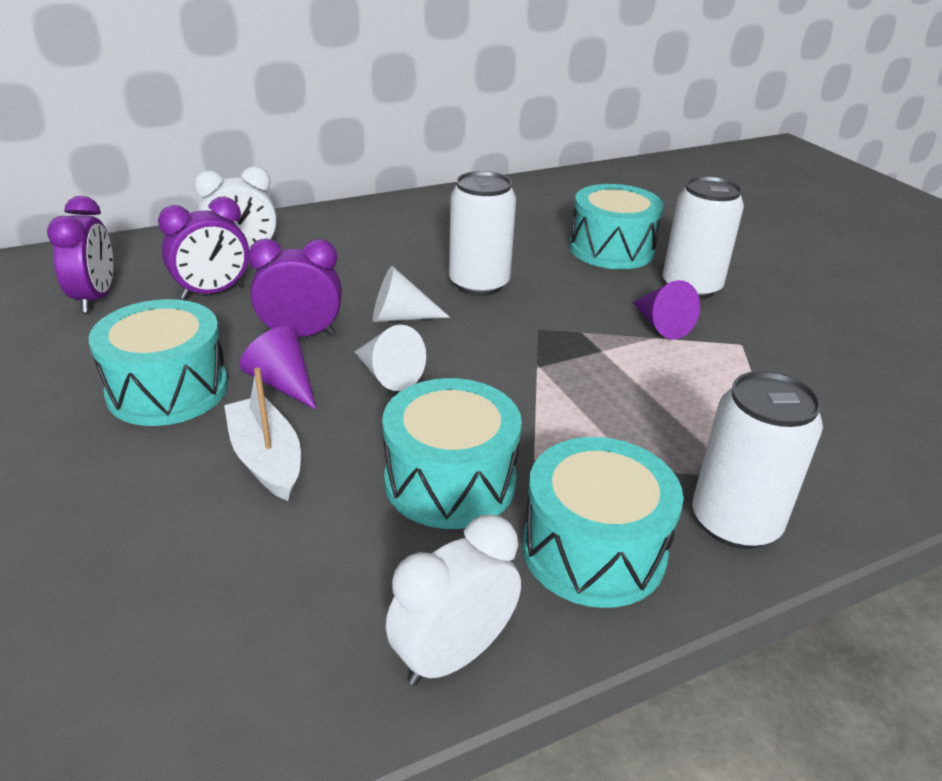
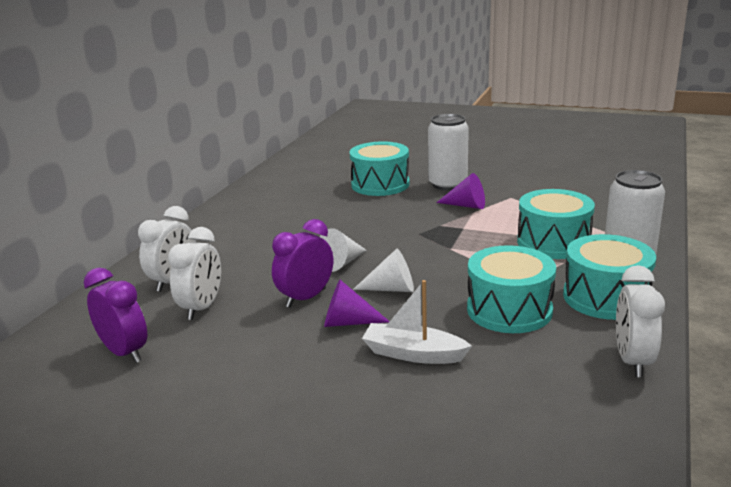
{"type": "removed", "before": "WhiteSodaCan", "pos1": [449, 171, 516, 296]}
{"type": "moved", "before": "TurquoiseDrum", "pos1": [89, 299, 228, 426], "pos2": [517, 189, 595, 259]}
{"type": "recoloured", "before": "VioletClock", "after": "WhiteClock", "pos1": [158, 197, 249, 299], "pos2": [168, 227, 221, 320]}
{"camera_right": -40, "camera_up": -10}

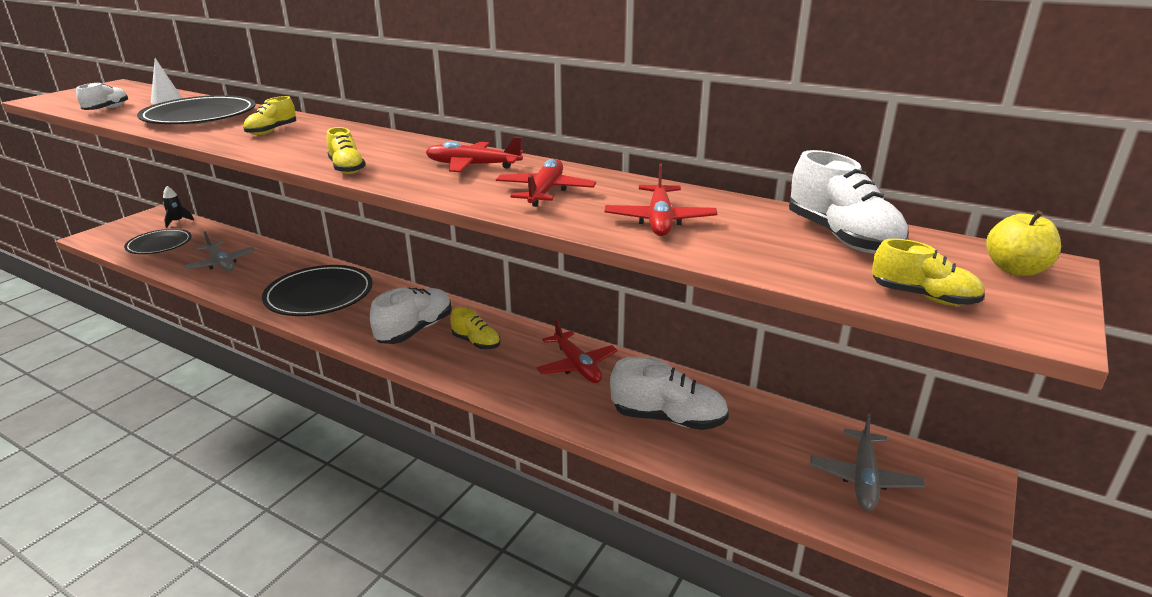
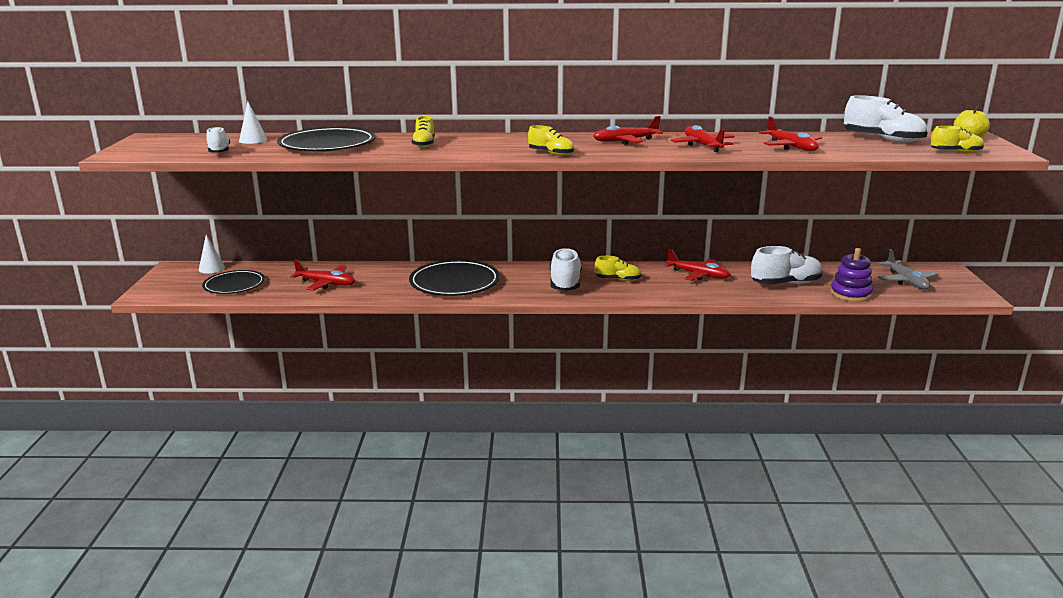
{"type": "added", "after": "VioletStackingToy", "pos2": [830, 248, 873, 302]}
{"type": "replaced", "before": "BlackSpaceship", "after": "WhiteConeShape", "pos1": [163, 186, 194, 228], "pos2": [198, 235, 225, 273]}
{"type": "recoloured", "before": "AshGreyAeroplane", "after": "ScarletAeroplane", "pos1": [184, 231, 255, 271], "pos2": [291, 259, 355, 291]}
{"camera_right": -30, "camera_up": -5}

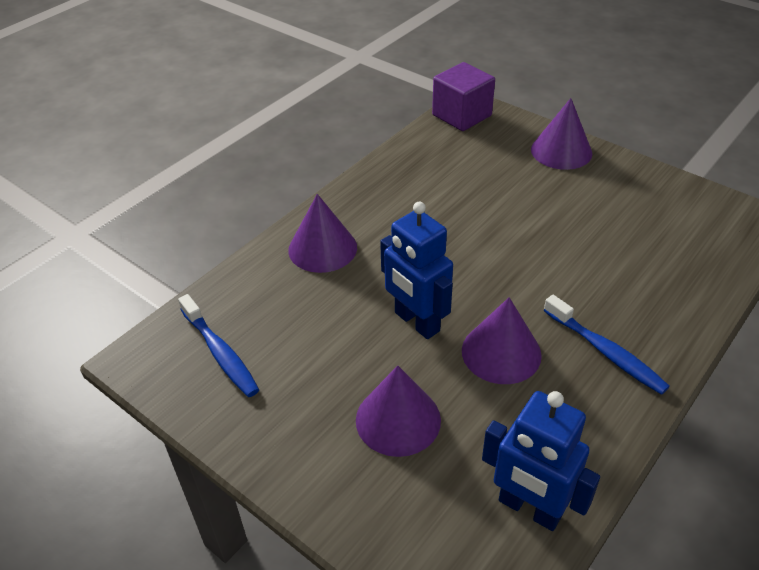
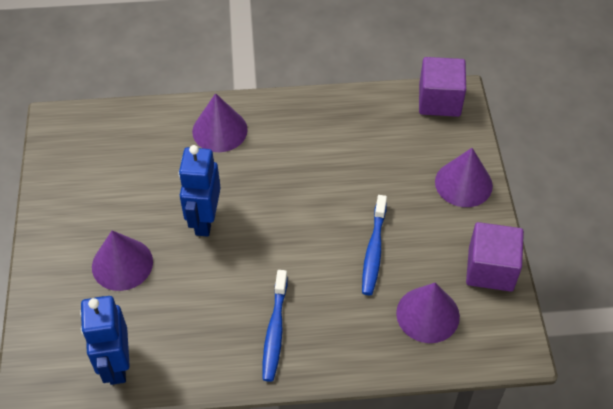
{"type": "added", "after": "VioletBlock", "pos2": [466, 222, 524, 292]}
{"type": "moved", "before": "CobaltToothbrush", "pos1": [178, 294, 259, 397], "pos2": [362, 195, 387, 295]}
{"type": "moved", "before": "VioletConeShape", "pos1": [462, 297, 542, 384], "pos2": [396, 283, 460, 343]}
{"camera_right": 45, "camera_up": 10}

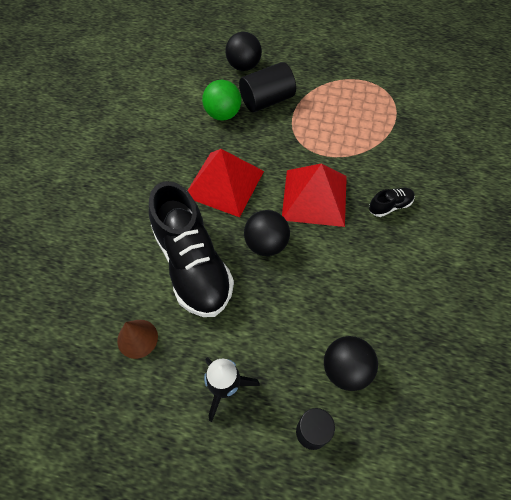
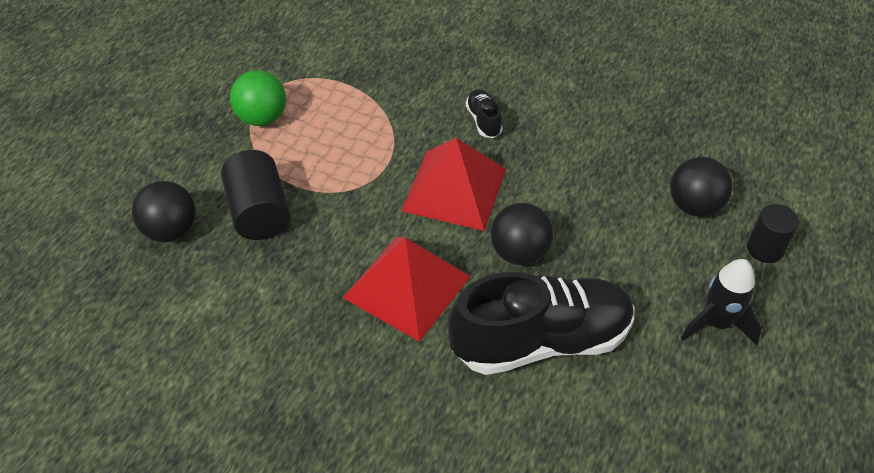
{"type": "removed", "before": "DarkBrownConeShape", "pos1": [117, 320, 158, 359]}
{"type": "moved", "before": "LeafGreenBall", "pos1": [202, 80, 241, 121], "pos2": [230, 70, 286, 126]}
{"camera_right": -80, "camera_up": -10}

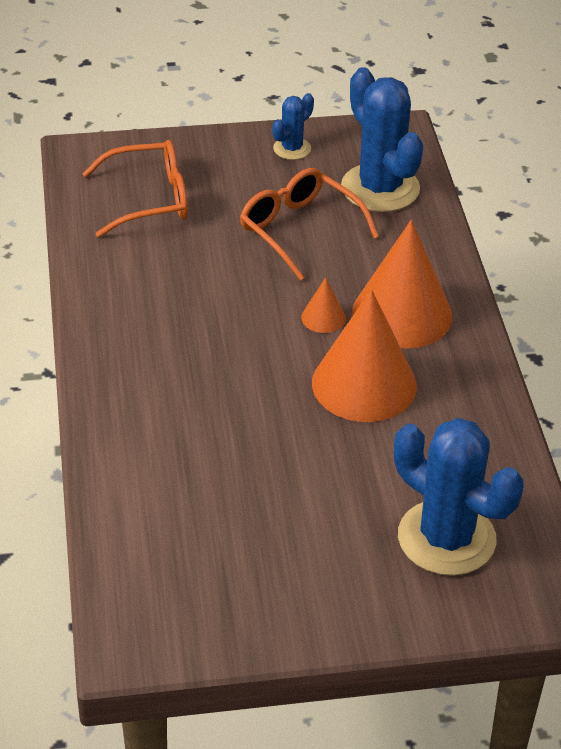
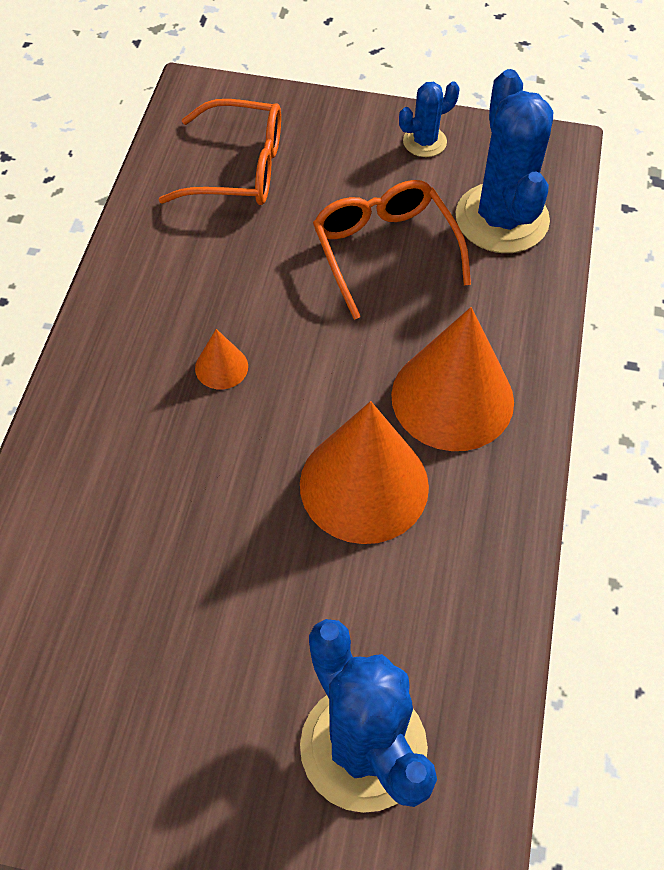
{"type": "moved", "before": "OrangeColouredConeShape", "pos1": [301, 278, 346, 333], "pos2": [195, 329, 248, 389]}
{"camera_right": 20, "camera_up": 15}

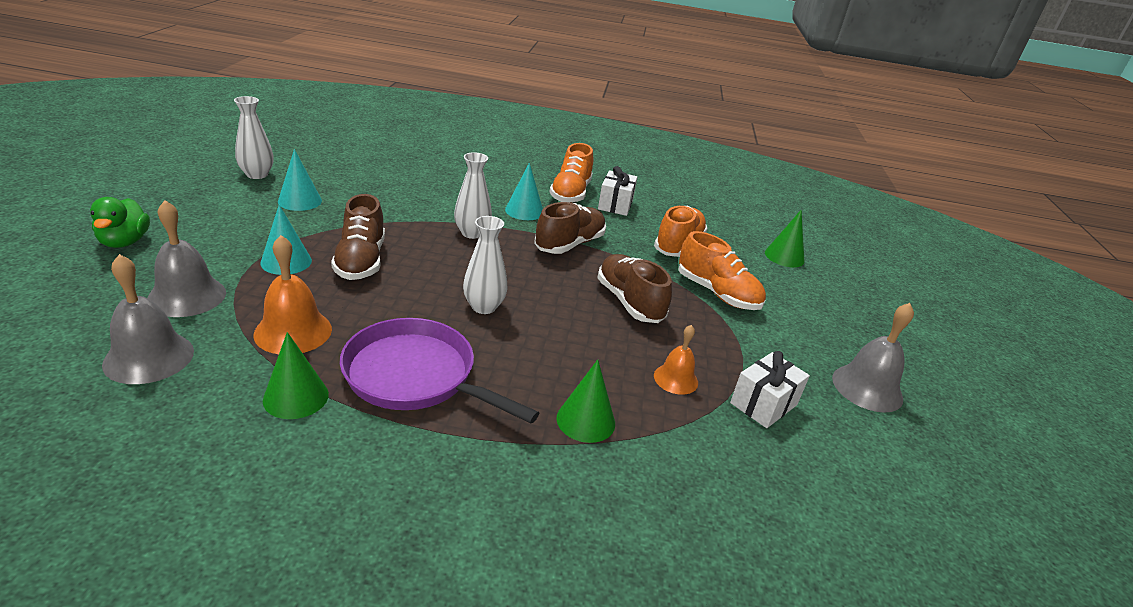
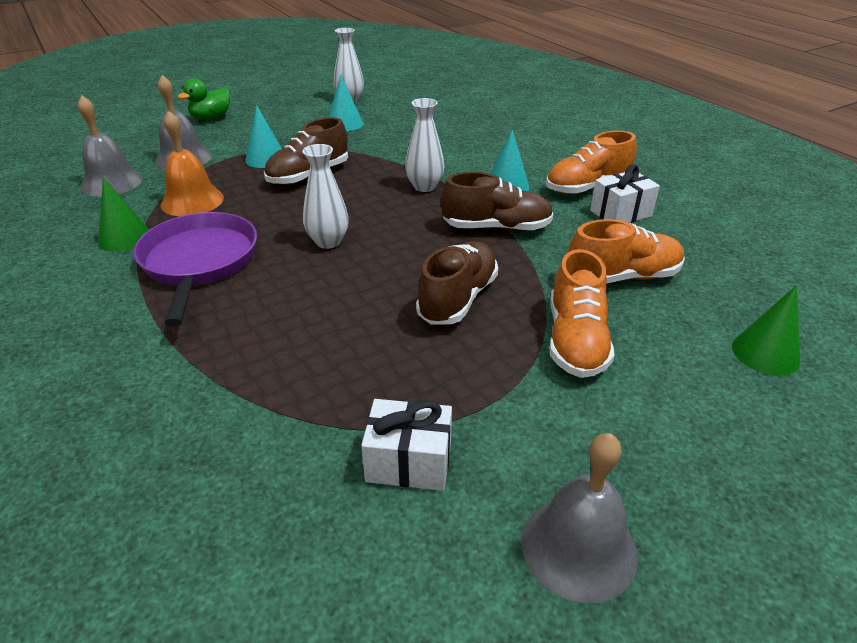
{"type": "removed", "before": "LeafGreenConeShape", "pos1": [556, 360, 615, 443]}
{"type": "removed", "before": "OrangeColouredSchoolBell", "pos1": [654, 325, 698, 395]}
{"camera_right": 55, "camera_up": 5}

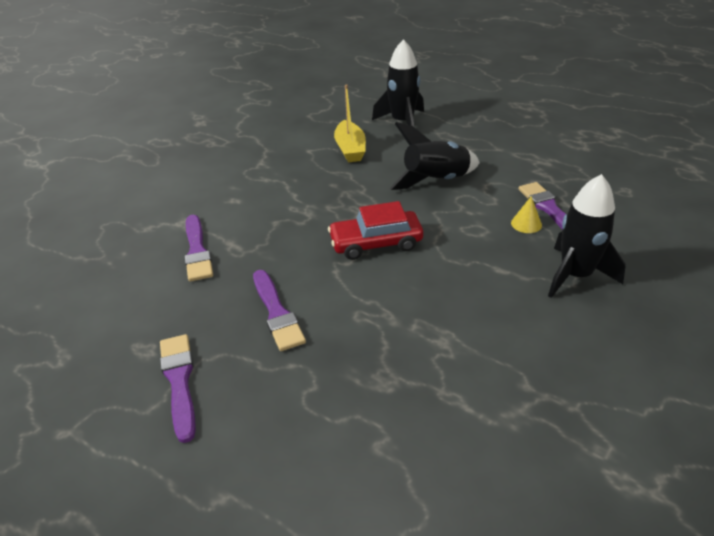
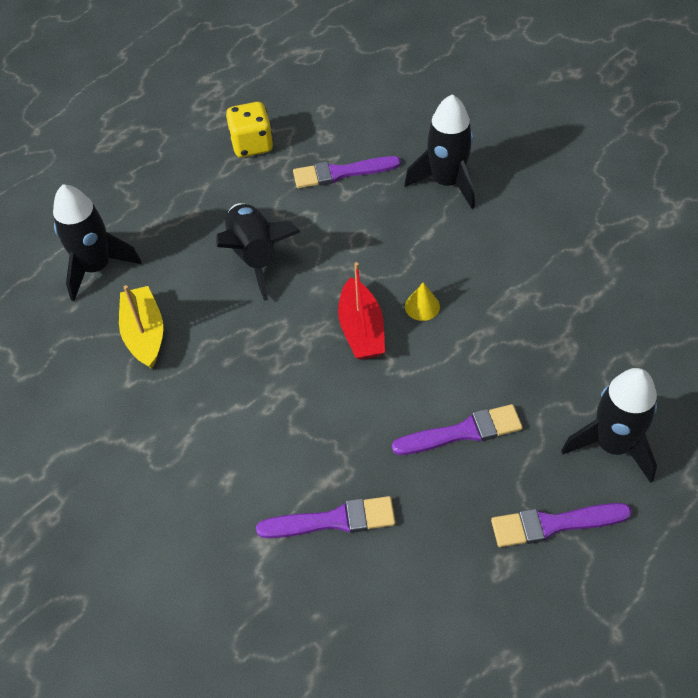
{"type": "added", "after": "YellowDice", "pos2": [226, 102, 273, 157]}
{"type": "added", "after": "BlackSpaceship", "pos2": [561, 368, 657, 483]}
{"type": "moved", "before": "YellowConeShape", "pos1": [511, 196, 542, 233], "pos2": [405, 282, 440, 321]}
{"type": "replaced", "before": "ScarletAutomobile", "after": "ScarletSailboat", "pos1": [328, 201, 423, 260], "pos2": [338, 262, 385, 360]}
{"type": "turned", "before": "YellowSailboat", "pos1": [334, 84, 366, 162], "pos2": [119, 285, 163, 369], "turn": -105}
{"camera_right": -80, "camera_up": 15}

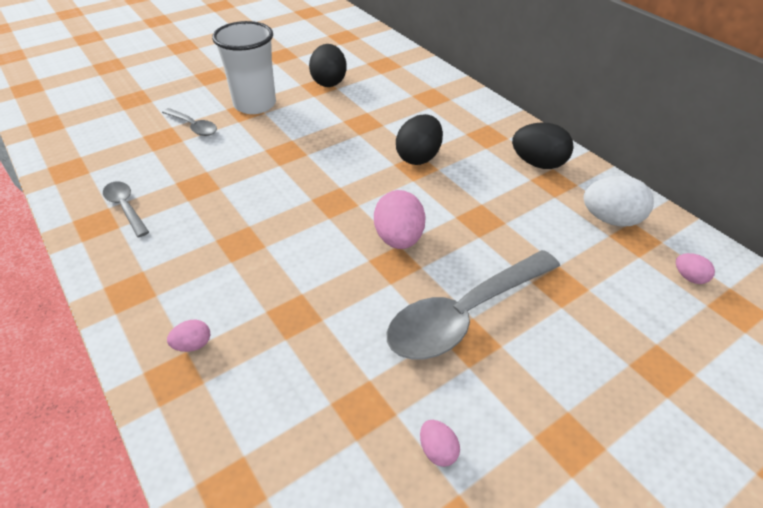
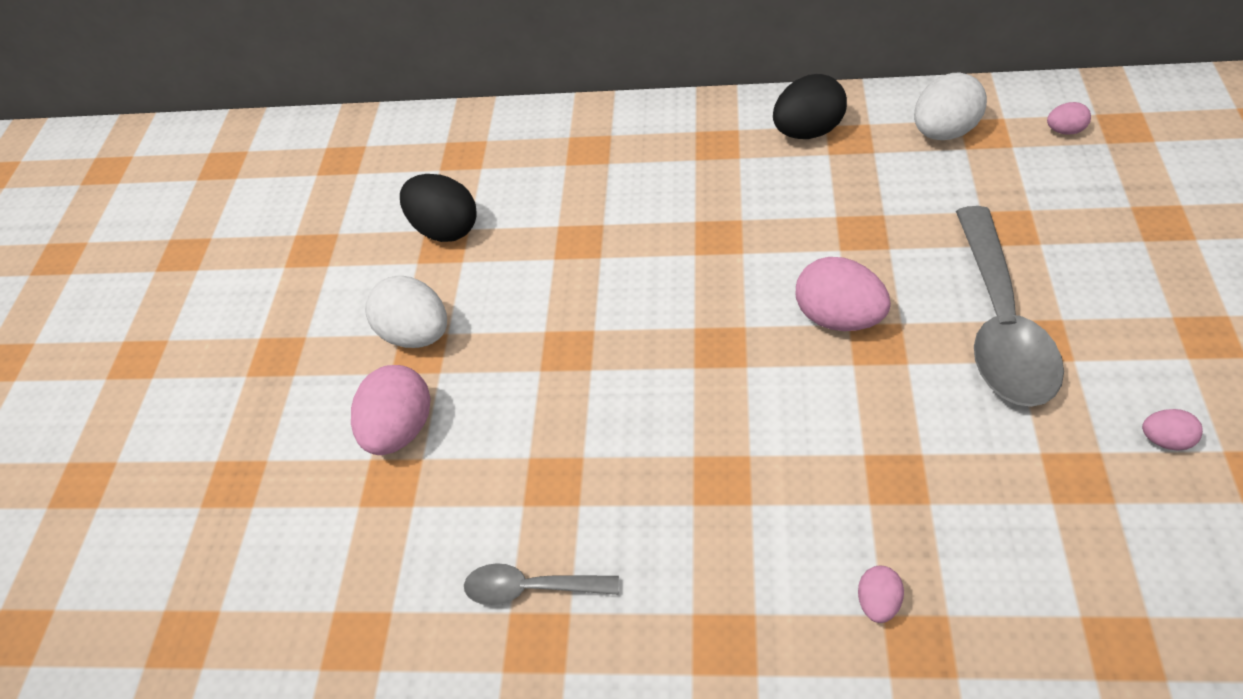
{"type": "removed", "before": "BlackEgg", "pos1": [396, 114, 443, 165]}
{"type": "replaced", "before": "AshGreyTeaspoon", "after": "PinkEgg", "pos1": [162, 108, 217, 136], "pos2": [351, 365, 431, 455]}
{"type": "replaced", "before": "WhiteCup", "after": "WhiteEgg", "pos1": [212, 21, 276, 114], "pos2": [365, 276, 447, 348]}
{"camera_right": -45, "camera_up": 5}

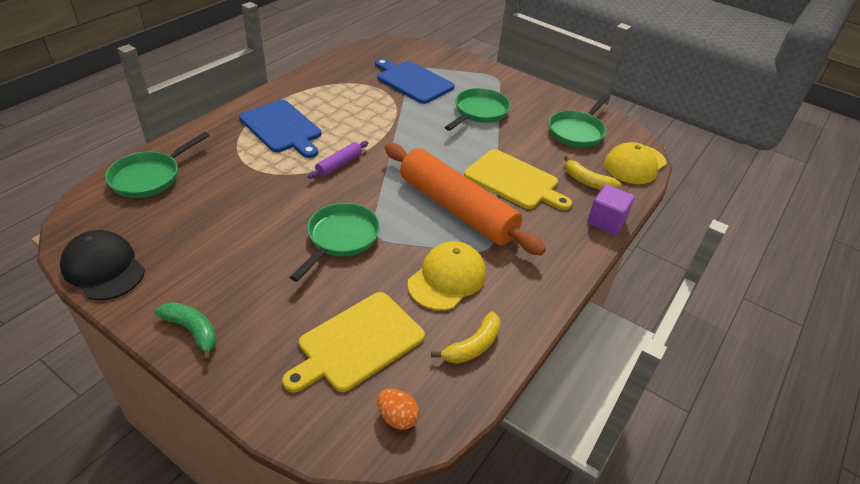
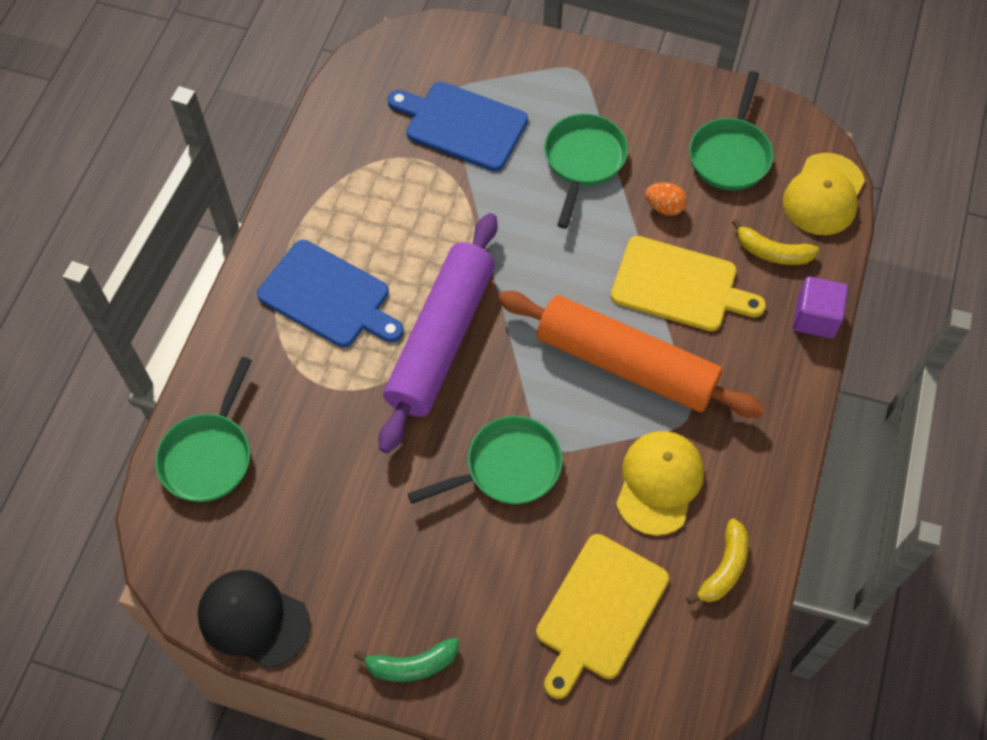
{"type": "moved", "before": "OrangeColouredEgg", "pos1": [377, 389, 419, 430], "pos2": [645, 182, 687, 216]}
{"type": "turned", "before": "LeafGreenBananaFruit", "pos1": [155, 302, 217, 361], "pos2": [354, 638, 459, 682], "turn": 150}
{"type": "turned", "before": "LeafGreenPan", "pos1": [290, 203, 380, 282], "pos2": [408, 416, 562, 504], "turn": 60}
{"type": "resized", "before": "VioletPastryRoller", "pos1": [307, 141, 368, 179], "pos2": [379, 213, 497, 453], "scale": 2.44}
{"camera_right": -15, "camera_up": 20}

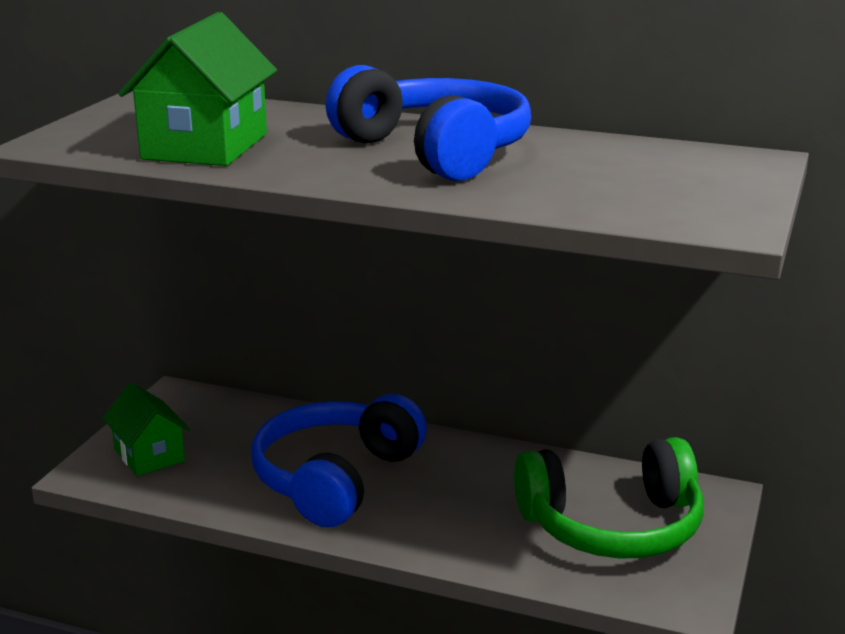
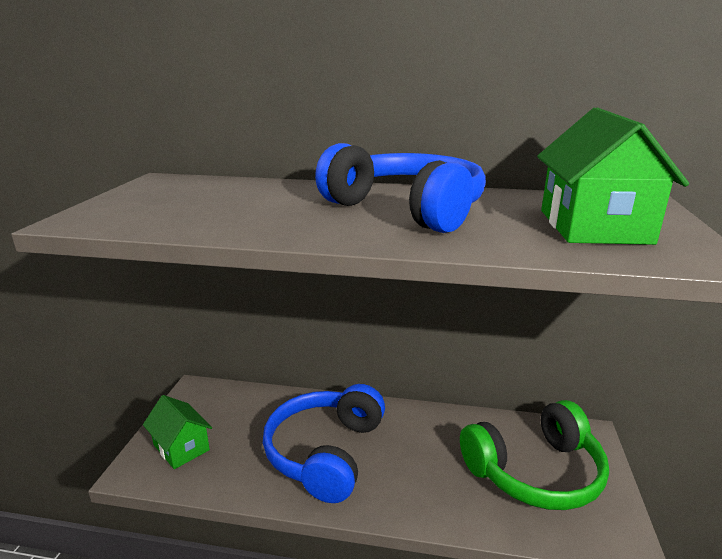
{"type": "moved", "before": "LeafGreenCottage", "pos1": [118, 12, 277, 166], "pos2": [537, 108, 689, 245]}
{"camera_right": -10, "camera_up": 0}

